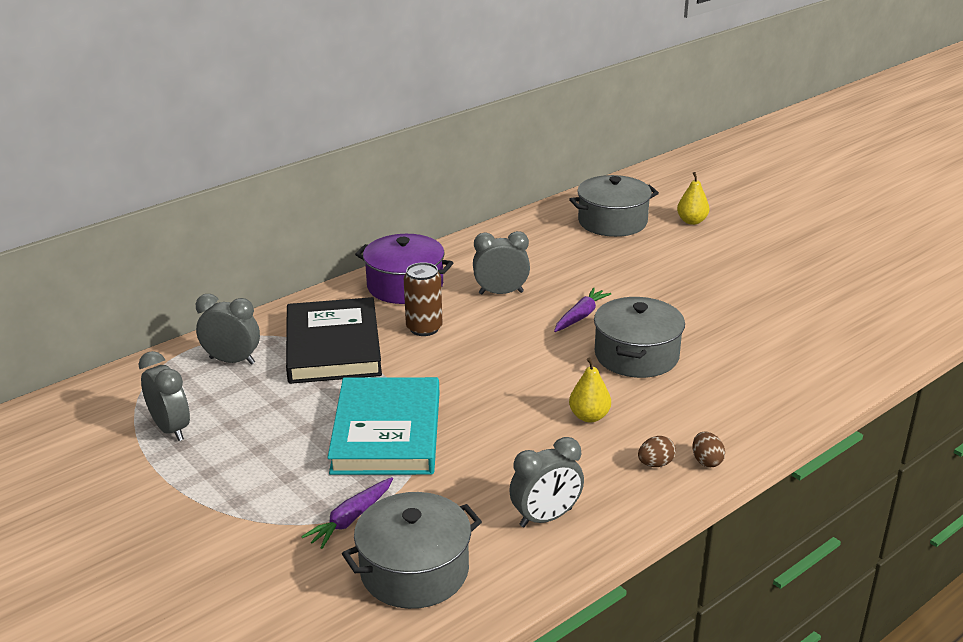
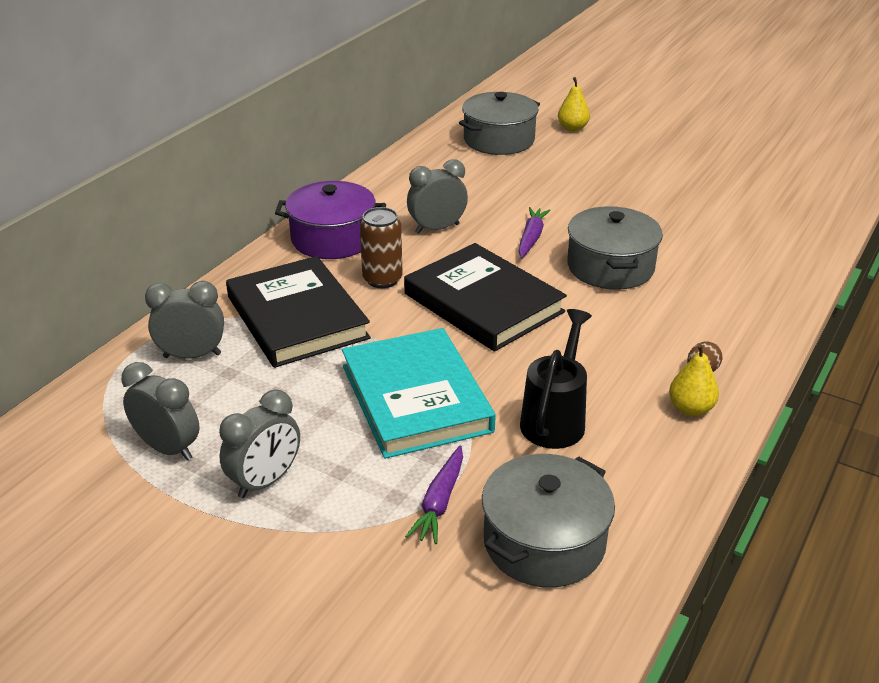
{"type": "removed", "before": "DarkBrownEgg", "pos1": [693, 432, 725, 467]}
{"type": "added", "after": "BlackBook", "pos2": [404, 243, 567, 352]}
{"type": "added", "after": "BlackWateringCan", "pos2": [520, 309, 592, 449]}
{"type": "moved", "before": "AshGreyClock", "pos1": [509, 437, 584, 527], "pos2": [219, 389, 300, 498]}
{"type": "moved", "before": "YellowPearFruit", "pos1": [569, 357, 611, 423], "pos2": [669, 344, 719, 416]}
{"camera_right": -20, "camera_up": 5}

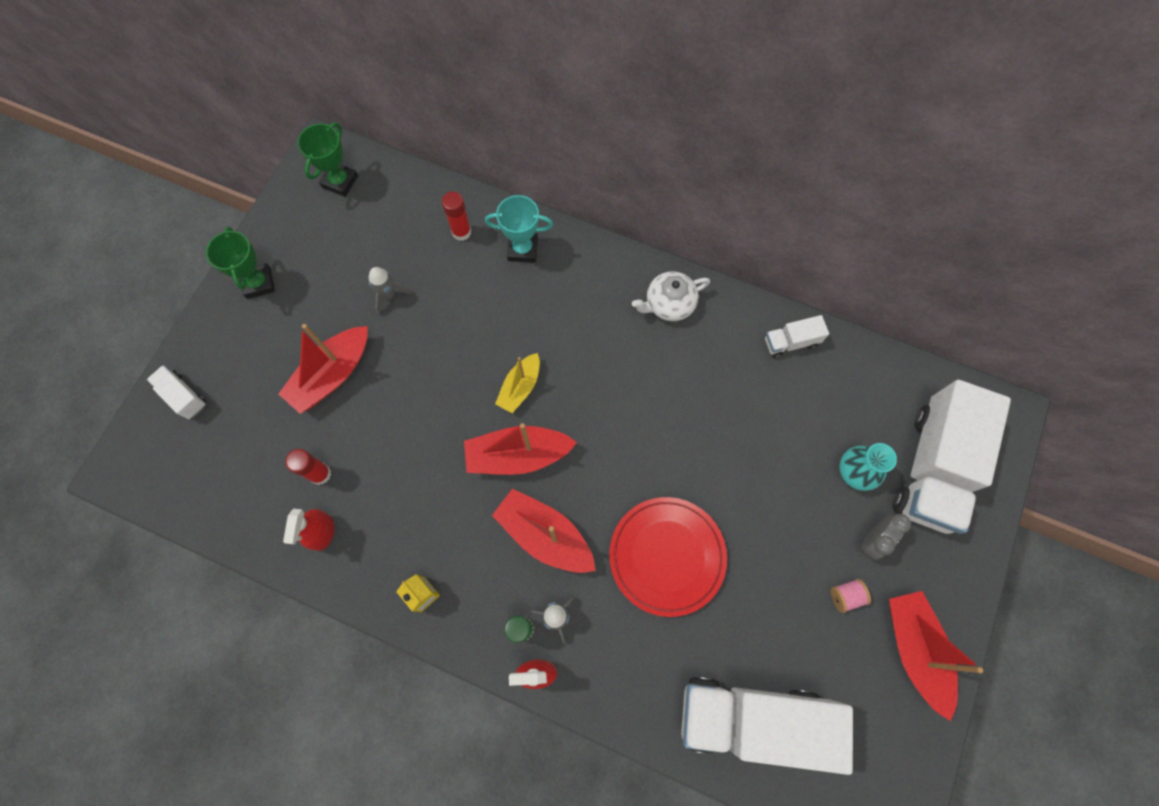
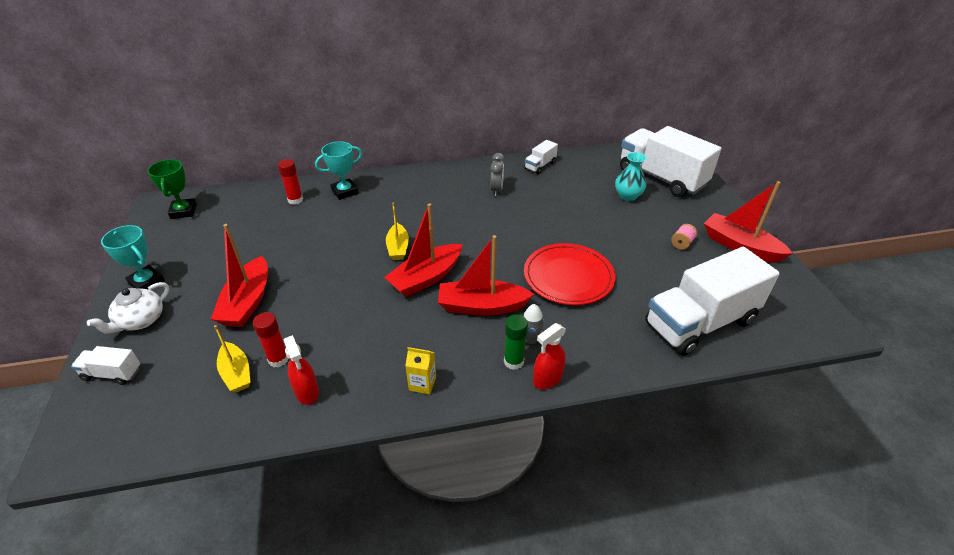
{"type": "removed", "before": "AshGreySpaceship", "pos1": [369, 267, 412, 315]}
{"type": "added", "after": "YellowSailboat", "pos2": [214, 325, 251, 392]}
{"type": "moved", "before": "WhiteTeaPot", "pos1": [632, 271, 710, 321], "pos2": [87, 282, 169, 333]}
{"type": "moved", "before": "AshGreyClock", "pos1": [861, 514, 911, 560], "pos2": [490, 153, 504, 196]}
{"type": "recoloured", "before": "LeafGreenAwardCup", "after": "TurquoiseAwardCup", "pos1": [206, 227, 275, 299], "pos2": [101, 225, 165, 290]}
{"type": "turned", "before": "WhiteToyTruck", "pos1": [893, 380, 1011, 534], "pos2": [620, 126, 721, 197], "turn": 150}
{"camera_right": -35, "camera_up": -30}

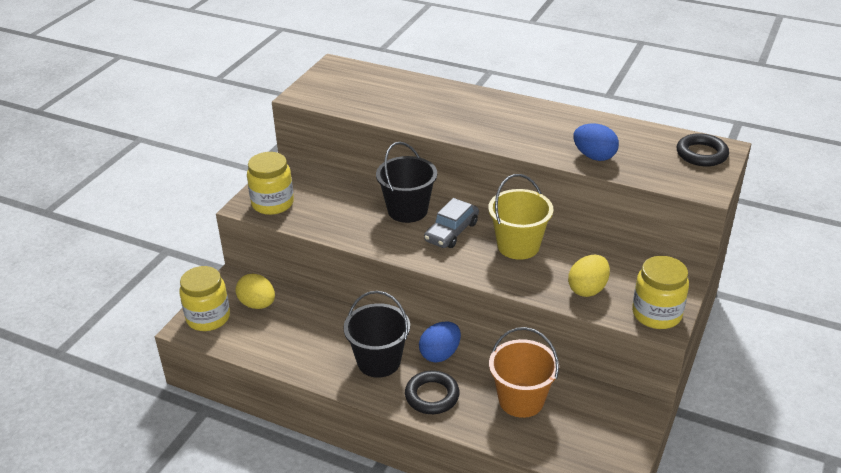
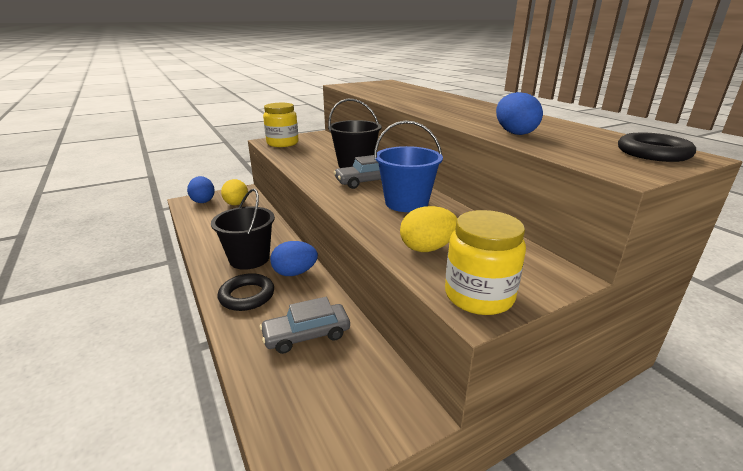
{"type": "replaced", "before": "YellowPreserveJar", "after": "CobaltEgg", "pos1": [179, 266, 230, 331], "pos2": [187, 176, 215, 203]}
{"type": "replaced", "before": "OrangeColouredPail", "after": "AshGreyAutomobile", "pos1": [489, 327, 559, 418], "pos2": [260, 297, 350, 354]}
{"type": "recoloured", "before": "YellowPail", "after": "CobaltPail", "pos1": [488, 174, 553, 260], "pos2": [374, 120, 443, 212]}
{"camera_right": 35, "camera_up": -10}

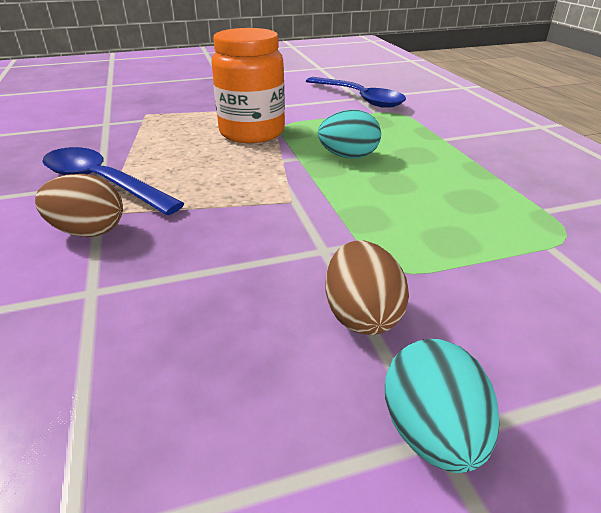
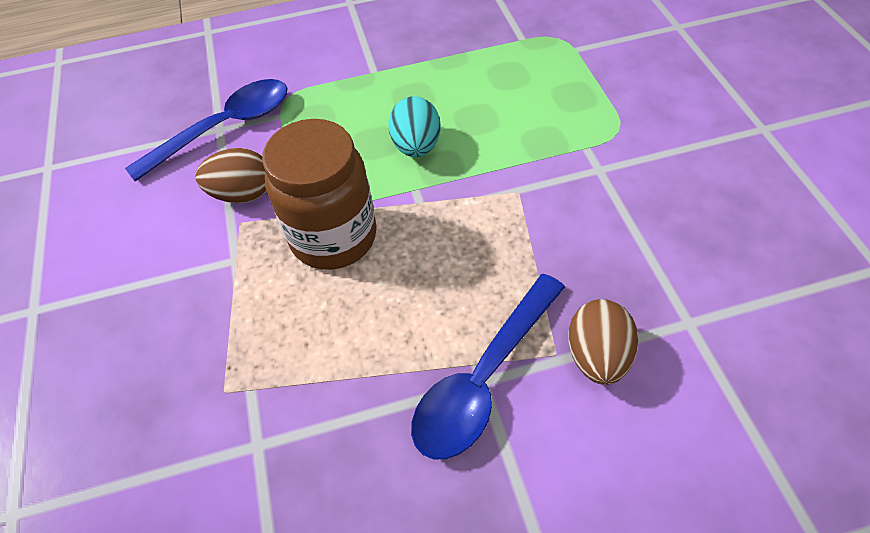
{"type": "removed", "before": "TurquoiseEgg", "pos1": [385, 339, 500, 473]}
{"type": "moved", "before": "DarkBrownEgg", "pos1": [326, 240, 409, 335], "pos2": [195, 148, 266, 203]}
{"type": "recoloured", "before": "OrangeColouredPreserveJar", "after": "DarkBrownPreserveJar", "pos1": [211, 28, 285, 143], "pos2": [262, 119, 377, 270]}
{"camera_right": -85, "camera_up": 20}

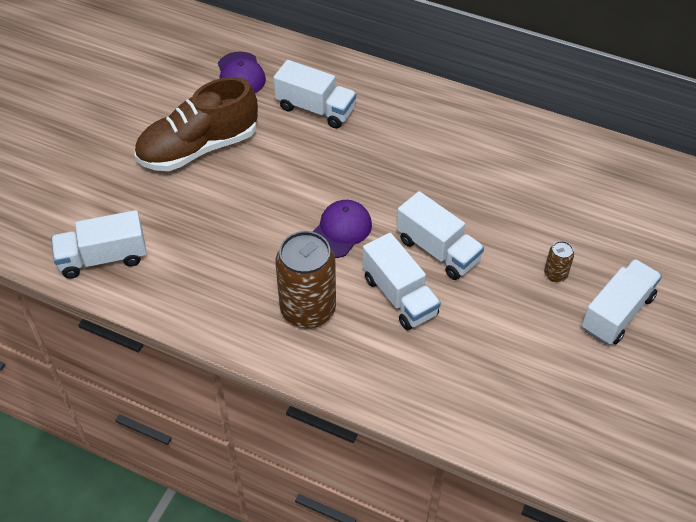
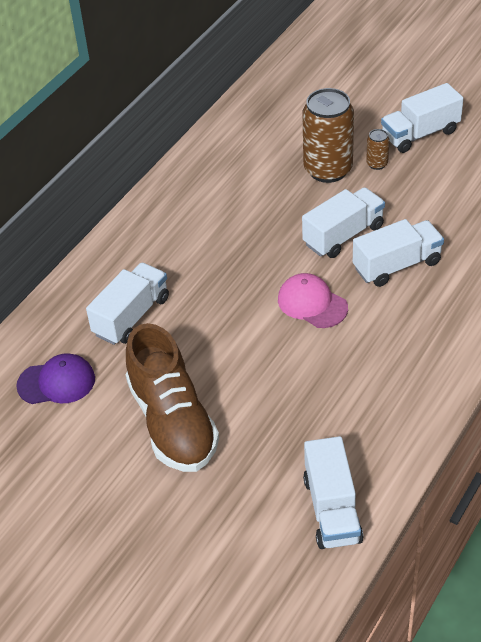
{"type": "moved", "before": "DarkBrownSodaCan", "pos1": [275, 231, 336, 328], "pos2": [302, 88, 354, 183]}
{"type": "recoloured", "before": "VioletCap", "after": "PinkCap", "pos1": [312, 200, 372, 258], "pos2": [278, 273, 348, 328]}
{"type": "turned", "before": "WhiteToyTruck", "pos1": [582, 259, 662, 345], "pos2": [381, 83, 464, 153], "turn": -75}
{"camera_right": -80, "camera_up": -5}

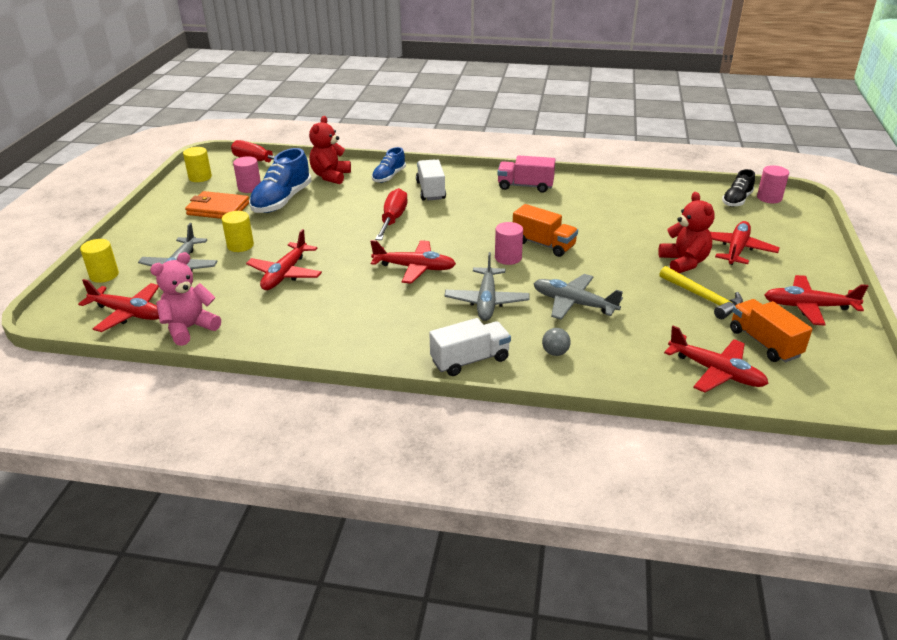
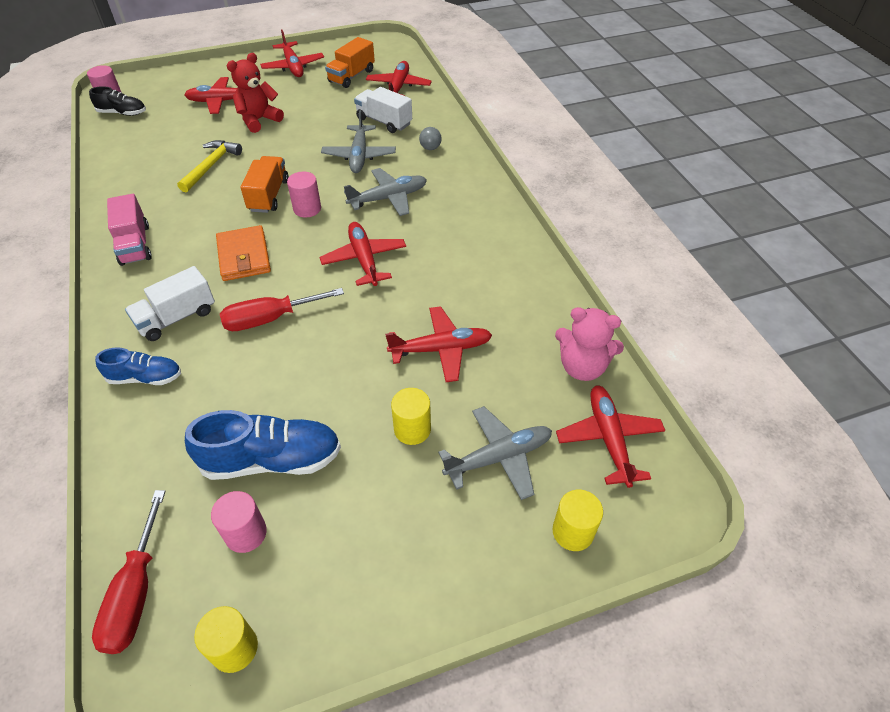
{"type": "removed", "before": "ScarletTeddy", "pos1": [309, 116, 351, 184]}
{"type": "moved", "before": "OrangeColouredCardWallet", "pos1": [185, 191, 249, 219], "pos2": [216, 225, 271, 281]}
{"type": "moved", "before": "WhiteToyTruck", "pos1": [429, 318, 511, 376], "pos2": [354, 87, 412, 133]}
{"type": "moved", "before": "YellowCarpenter'sHammer", "pos1": [659, 266, 743, 319], "pos2": [177, 140, 242, 192]}
{"camera_right": -120, "camera_up": 15}

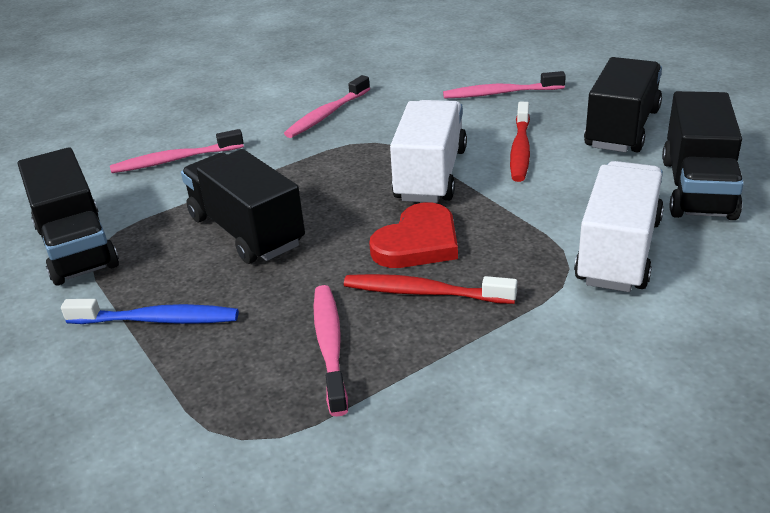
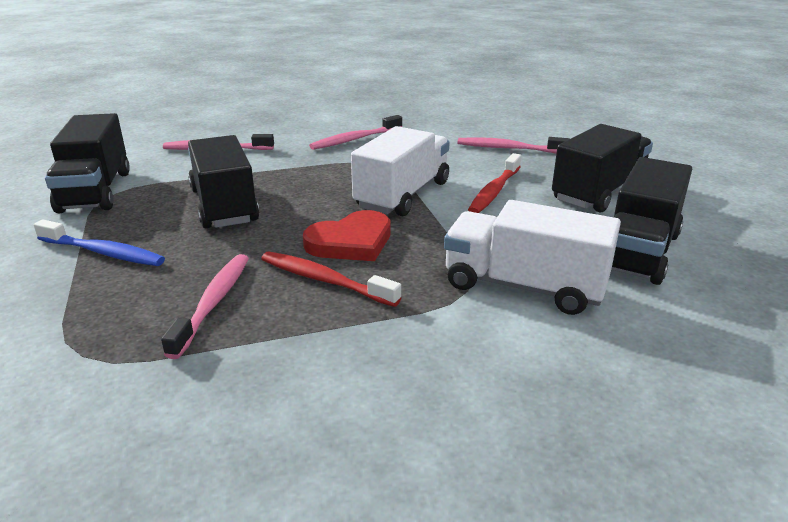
{"type": "turned", "before": "WhiteToyTruck", "pos1": [574, 161, 664, 292], "pos2": [444, 200, 621, 315], "turn": -105}
{"camera_right": 15, "camera_up": -5}

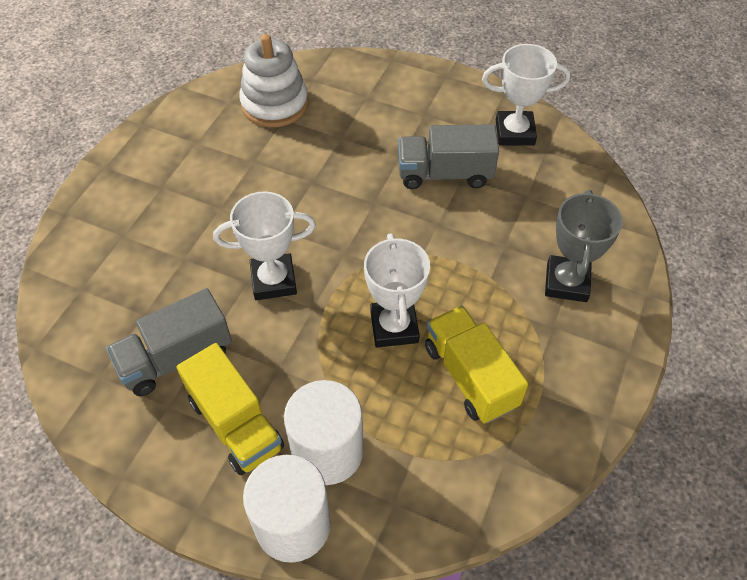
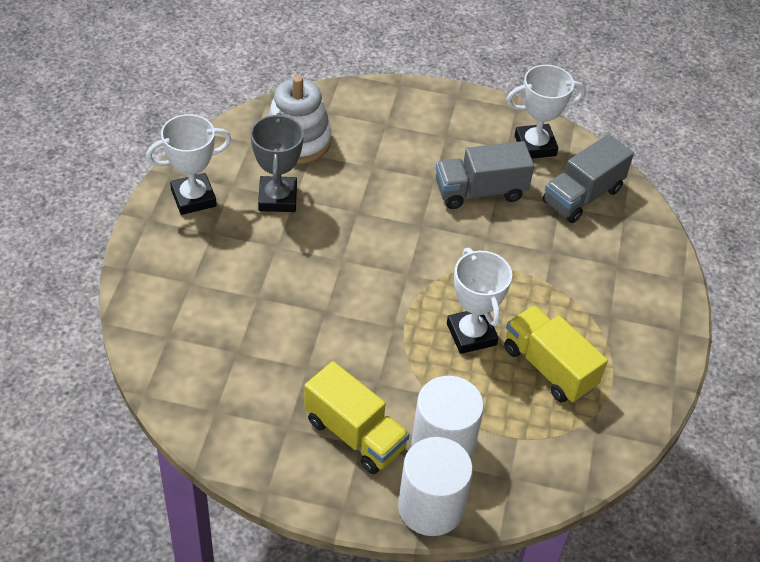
{"type": "moved", "before": "AshGreyToyTruck", "pos1": [106, 288, 232, 396], "pos2": [543, 134, 634, 223]}
{"type": "moved", "before": "WhiteAwardCup", "pos1": [213, 191, 316, 300], "pos2": [146, 114, 231, 215]}
{"type": "moved", "before": "AshGreyAwardCup", "pos1": [545, 190, 623, 302], "pos2": [250, 113, 304, 212]}
{"camera_right": -15, "camera_up": -5}

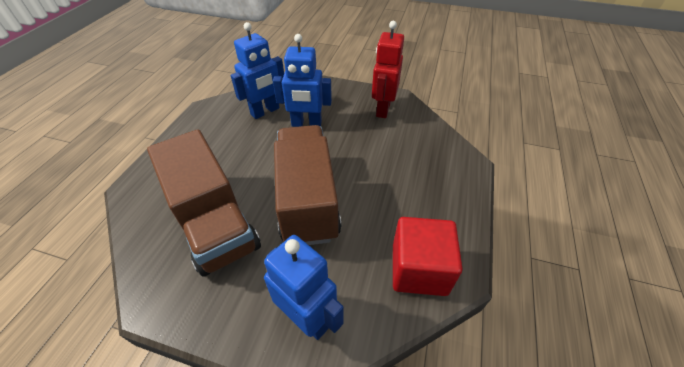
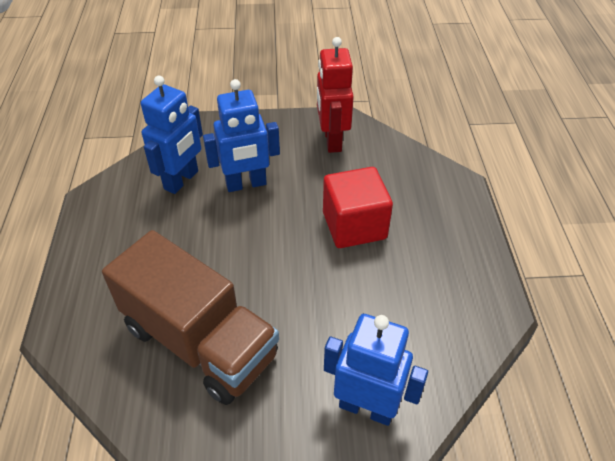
{"type": "removed", "before": "DarkBrownToyTruck", "pos1": [274, 125, 341, 245]}
{"type": "moved", "before": "ScarletBlock", "pos1": [393, 217, 463, 296], "pos2": [323, 167, 393, 248]}
{"camera_right": -20, "camera_up": 0}

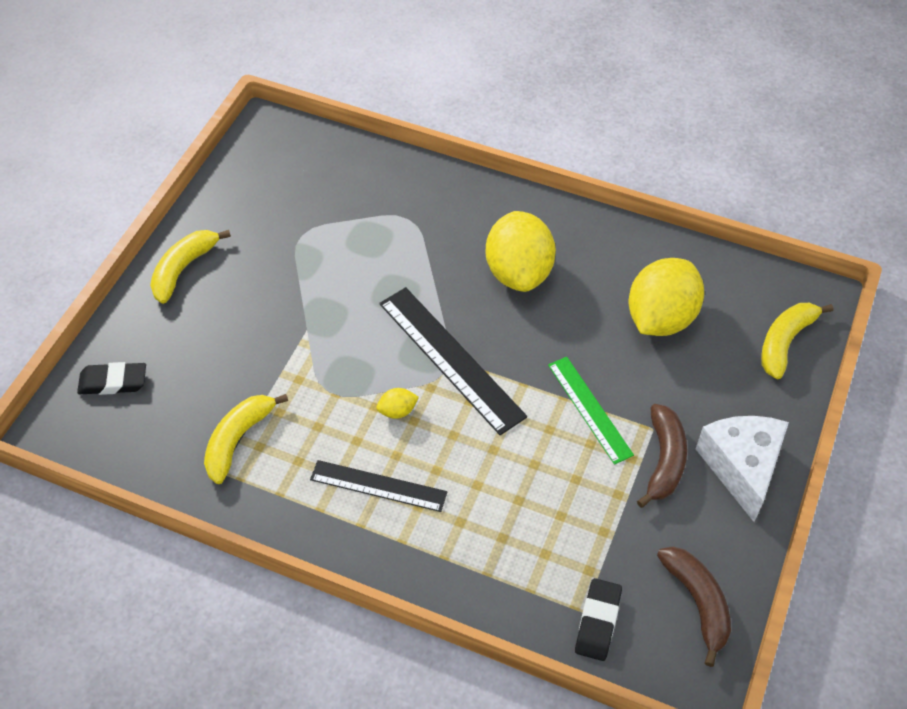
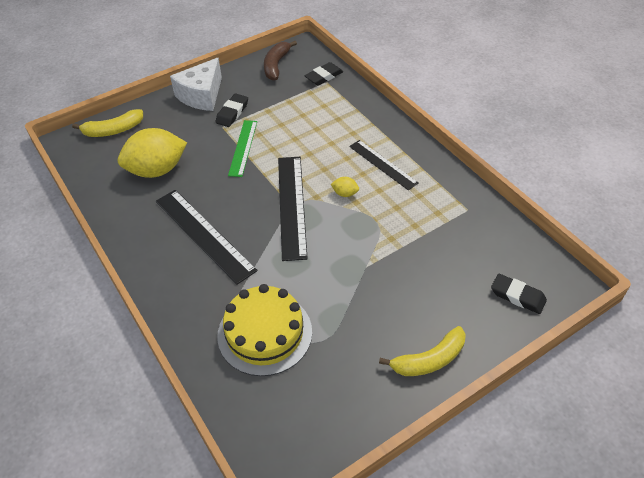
{"type": "removed", "before": "YellowBananaFruit", "pos1": [204, 394, 288, 484]}
{"type": "added", "after": "YellowCake", "pos2": [217, 284, 312, 376]}
{"type": "replaced", "before": "YellowCitrusFruit", "after": "BlackStraightedge", "pos1": [486, 211, 556, 292], "pos2": [156, 190, 257, 285]}
{"type": "replaced", "before": "DarkBrownBananaFruit", "after": "BlackGumEraser", "pos1": [637, 404, 687, 508], "pos2": [216, 93, 248, 127]}
{"camera_right": -145, "camera_up": -5}

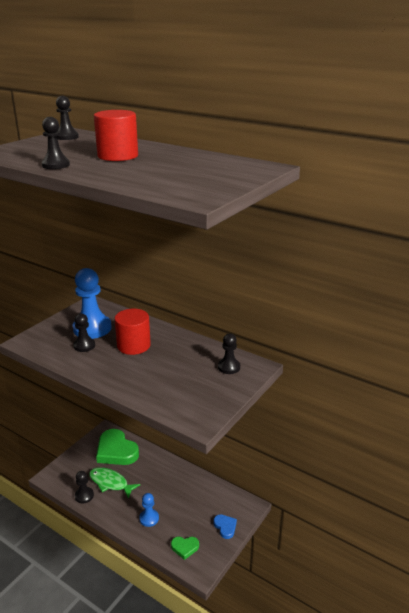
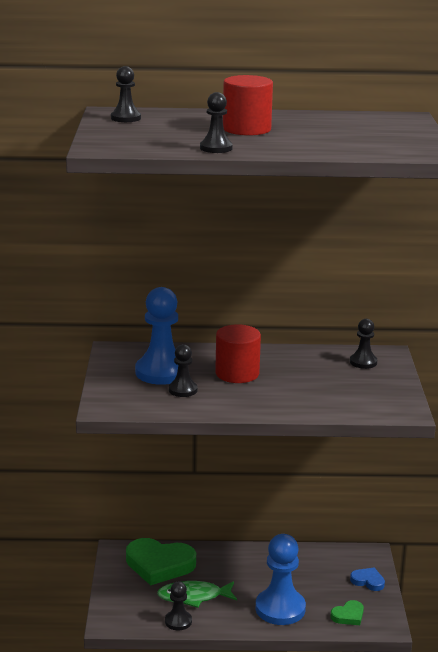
{"type": "resized", "before": "CobaltPawn", "pos1": [139, 493, 159, 527], "pos2": [256, 534, 306, 625], "scale": 1.88}
{"camera_right": -35, "camera_up": -5}

